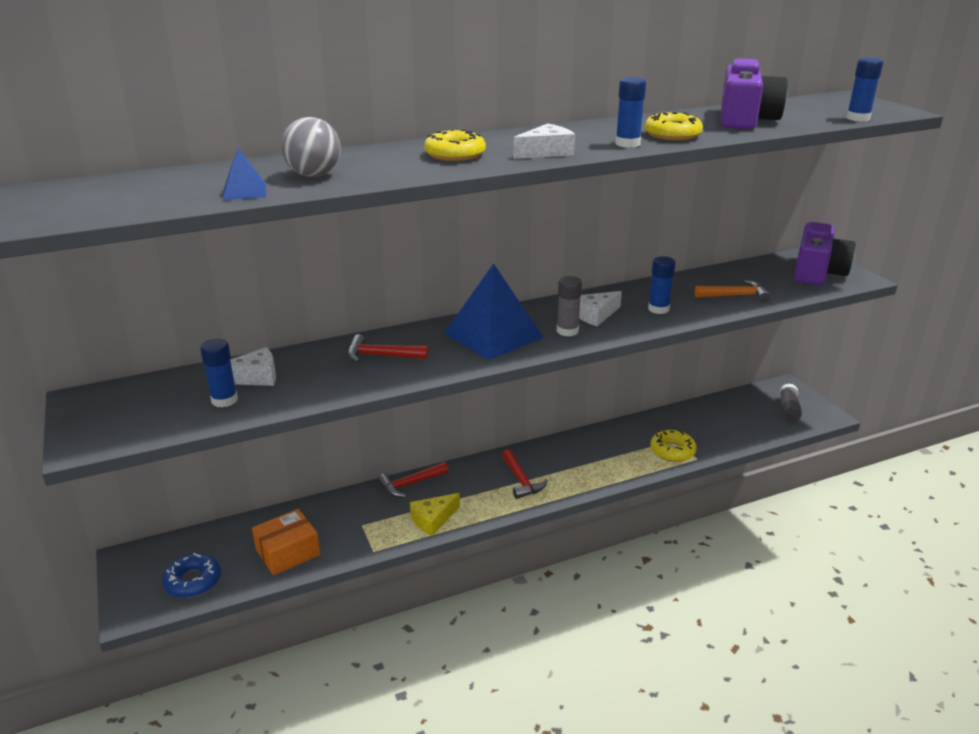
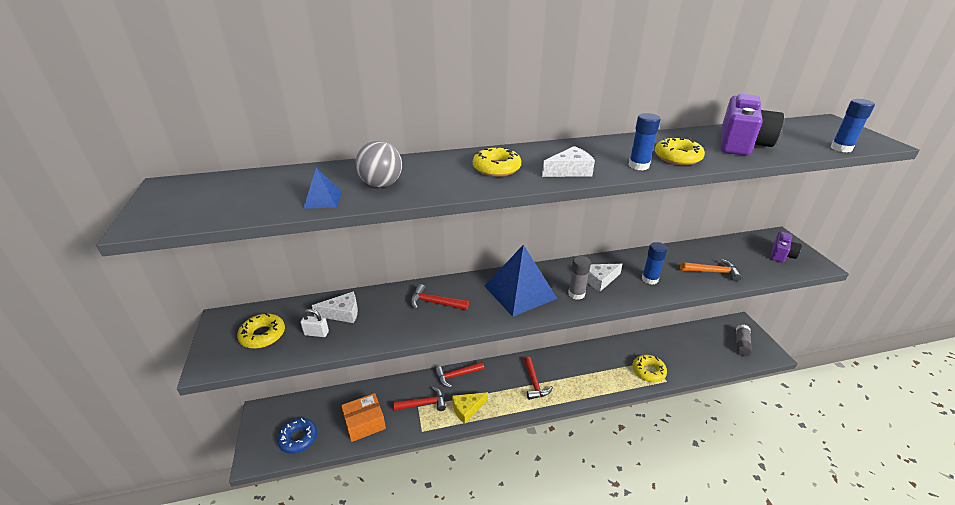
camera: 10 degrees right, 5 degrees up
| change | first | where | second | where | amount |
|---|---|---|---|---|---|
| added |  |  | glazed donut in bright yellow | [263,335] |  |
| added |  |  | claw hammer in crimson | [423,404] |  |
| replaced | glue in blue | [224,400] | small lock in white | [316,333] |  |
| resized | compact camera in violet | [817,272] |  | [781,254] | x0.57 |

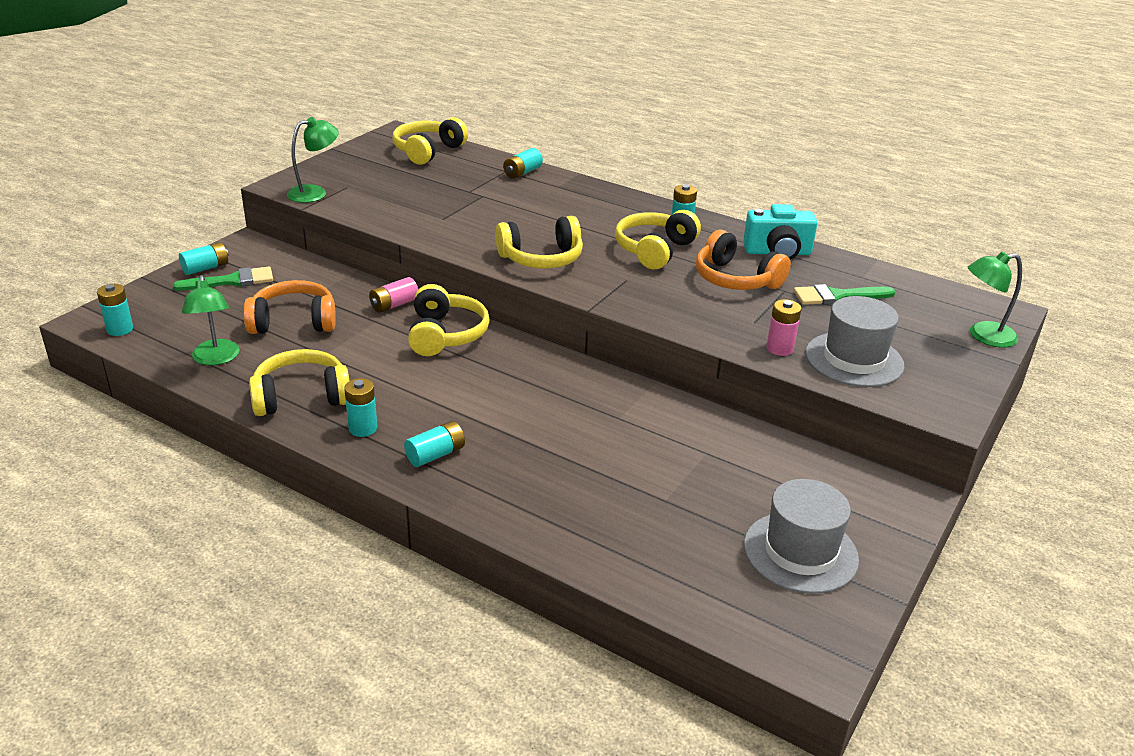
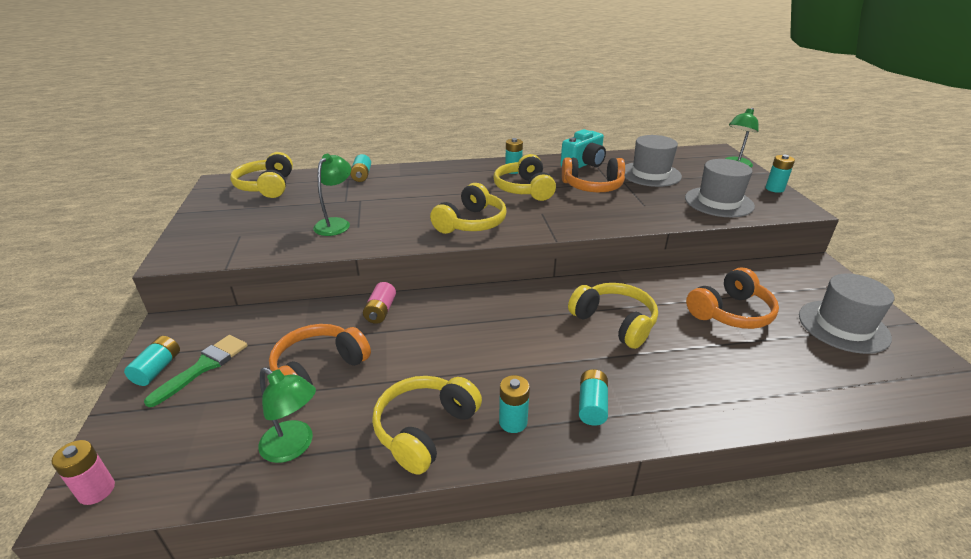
camera: 40 degrees left, 0 degrees up
| change | first | where | second | where | amount |
|---|---|---|---|---|---|
| added |  |  | headphones in orange | [730,312] |  |
| moved | power cell in aqua | [120,329] |  | [774,189] |  |
| moved | desk lamp in emerald | [315,193] |  | [336,223] |  |
| moved | headphones in bright yellow | [445,334] |  | [614,322] |  |
| moved | power cell in rosy | [779,348] |  | [96,490] |  |
| replaced | paintbrush in emerald | [838,296] | top hat in ash-grey | [650,174] |  |

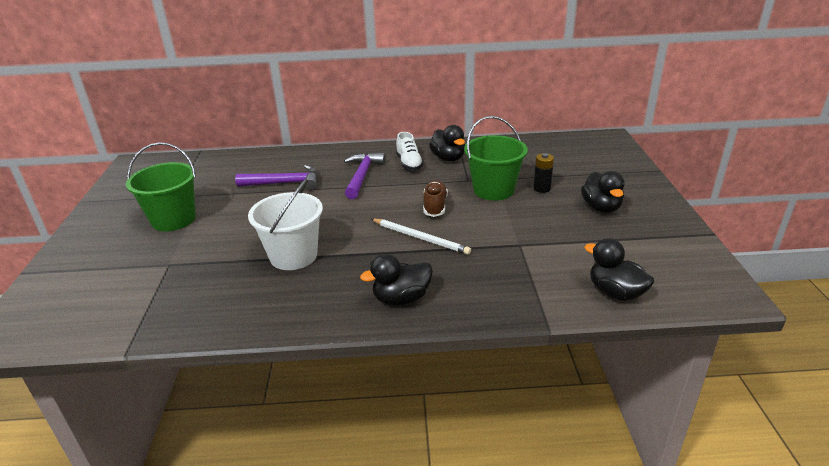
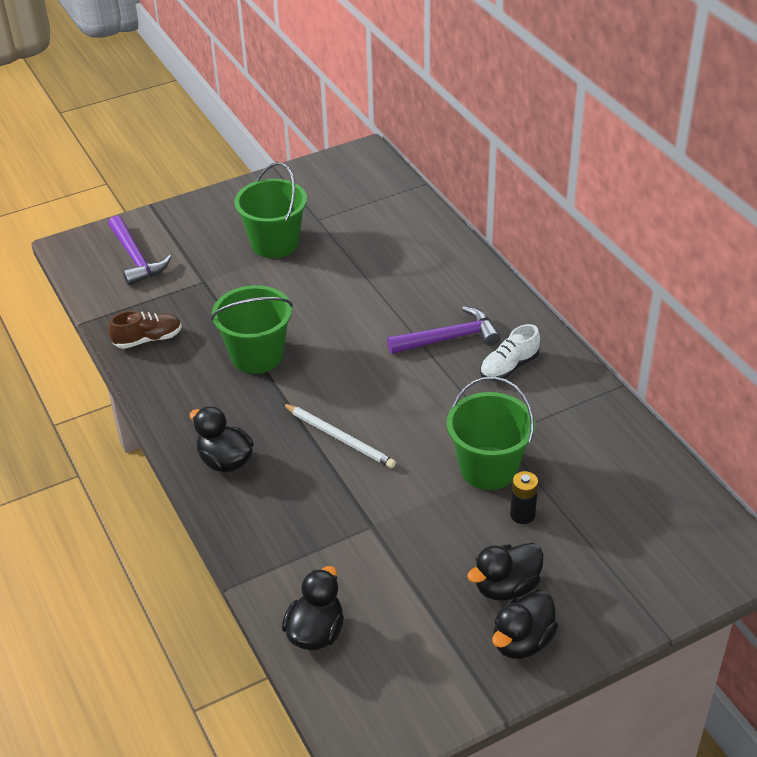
camera: 65 degrees right, 10 degrees up
| change | first | where | second | where | amount |
|---|---|---|---|---|---|
| moved | claw hammer in violet | [285,183] |  | [136,258] |  |
| moved | sneaker in brown | [435,206] |  | [148,339] |  |
| moved | duck in ebony | [448,158] |  | [522,641] |  |
| recoloured | bucket in white | [293,256] | bucket in emerald | [257,355] |  |
| turned | pencil in white | [420,238] |  | [339,438] | 60 degrees counterclockwise |

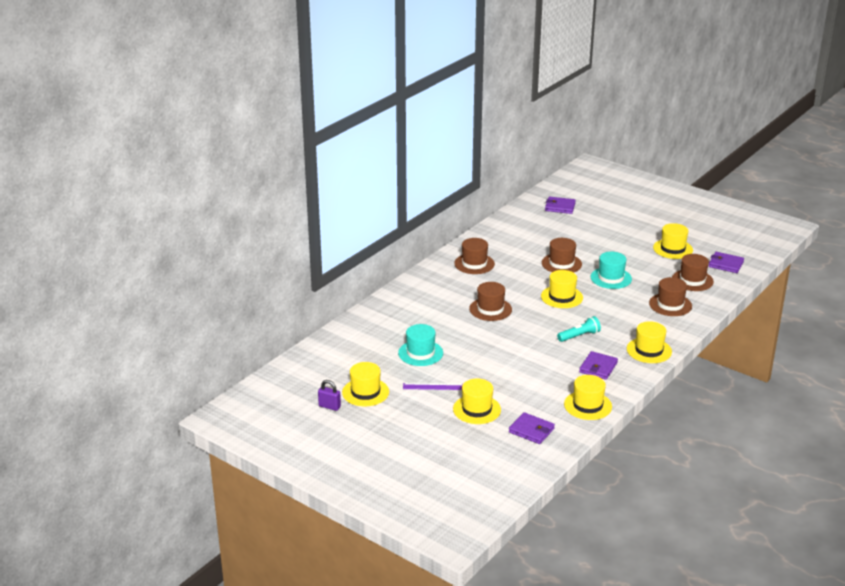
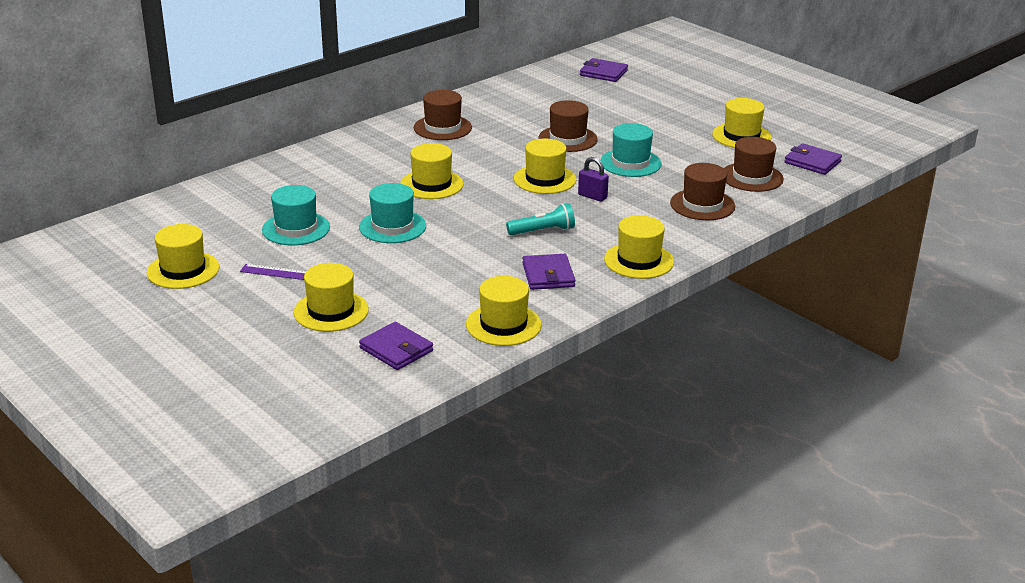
camera: 10 degrees right, 0 degrees up
| change | first | where | second | where | amount |
|---|---|---|---|---|---|
| added |  |  | top hat in aqua | [392,227] |  |
| moved | small lock in violet | [329,406] |  | [592,196] |  |
| recoloured | top hat in brown | [490,309] | top hat in bright yellow | [431,184] |  |
| turned | wallet in violet | [598,367] |  | [548,275] | 45 degrees counterclockwise |

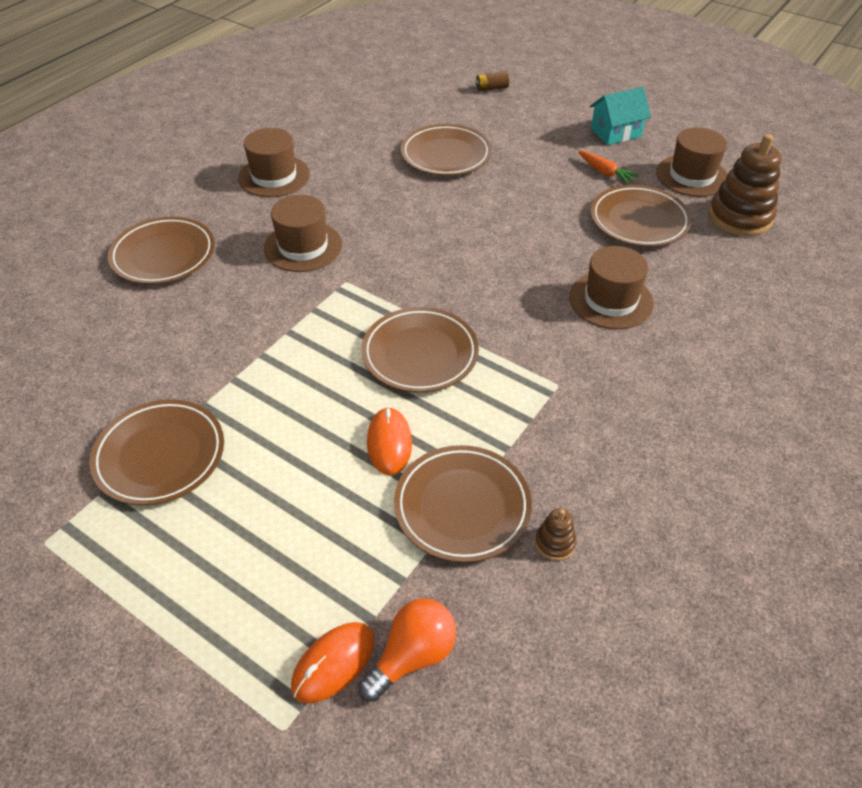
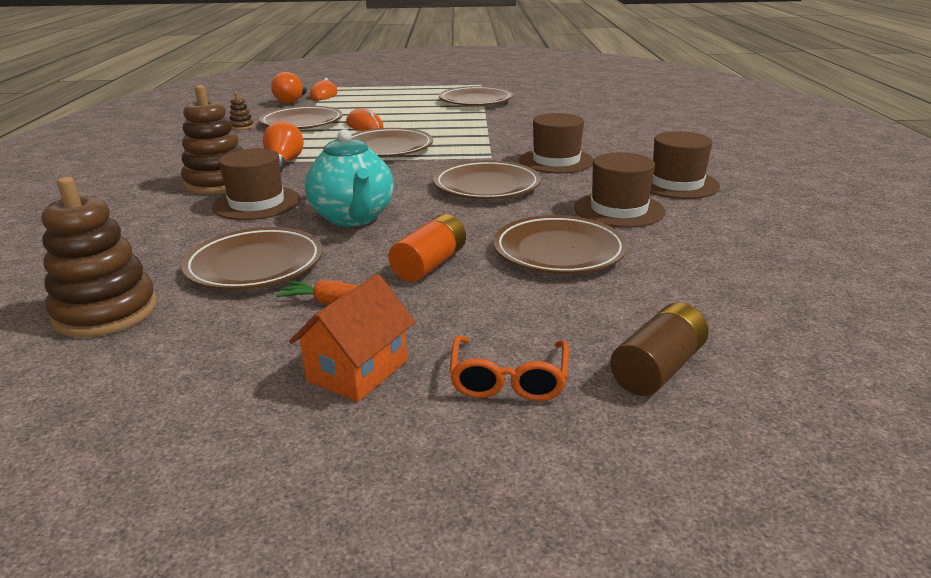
camera: 145 degrees right, 20 degrees down
| change | first | where | second | where | amount |
|---|---|---|---|---|---|
| added |  |  | stacking toy in brown | [218,183] |  |
| added |  |  | light bulb in orange | [284,163] |  |
| added |  |  | teapot in aqua | [353,218] |  |
| added |  |  | power cell in orange | [429,265] |  |
| added |  |  | spectacles in orange | [508,380] |  |
| moved | flat dish in brown | [163,255] |  | [486,186] |  |
| moved | top hat in brown | [692,176] |  | [619,210] |  |
| recoloured | cottage in aqua | [616,133] | cottage in orange | [357,370] |  |
| resized | power cell in brown | [491,88] |  | [657,369] | x1.58 |

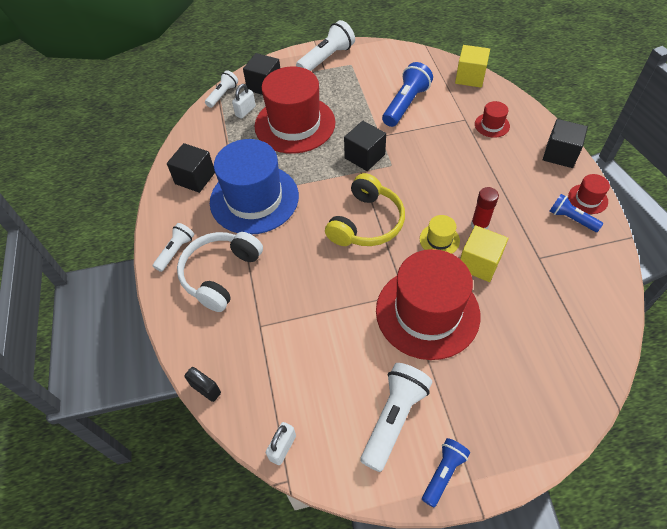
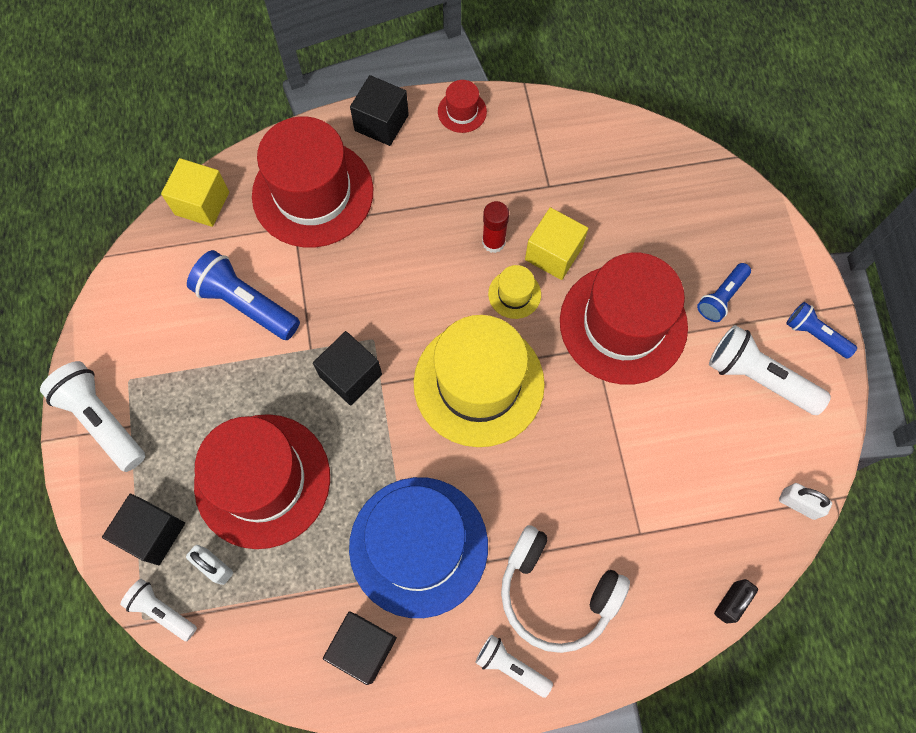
camera: 90 degrees left, 15 degrees up
| change | first | where | second | where | amount |
|---|---|---|---|---|---|
| moved | pocket torch in blue | [571,219] |  | [721,297] |  |
| replaced | headphones in bright yellow | [366,223] | top hat in bright yellow | [479,383] |  |
| resized | top hat in crimson | [492,125] |  | [313,193] | x2.38 |

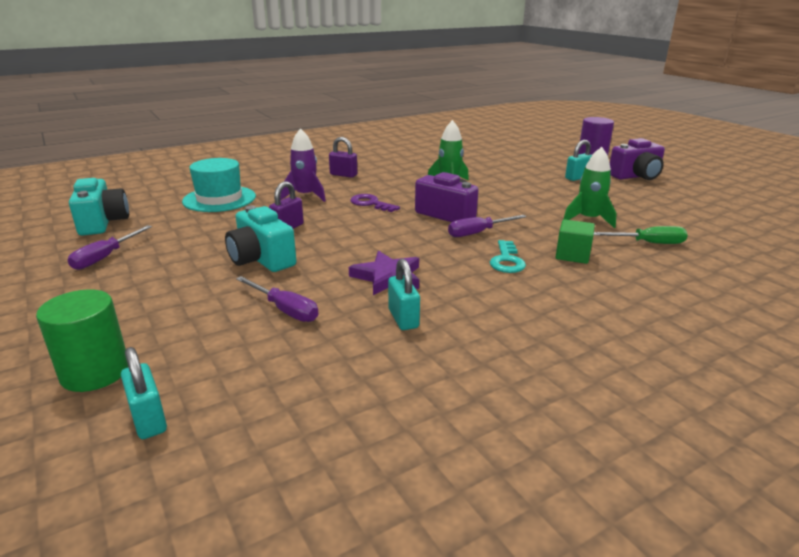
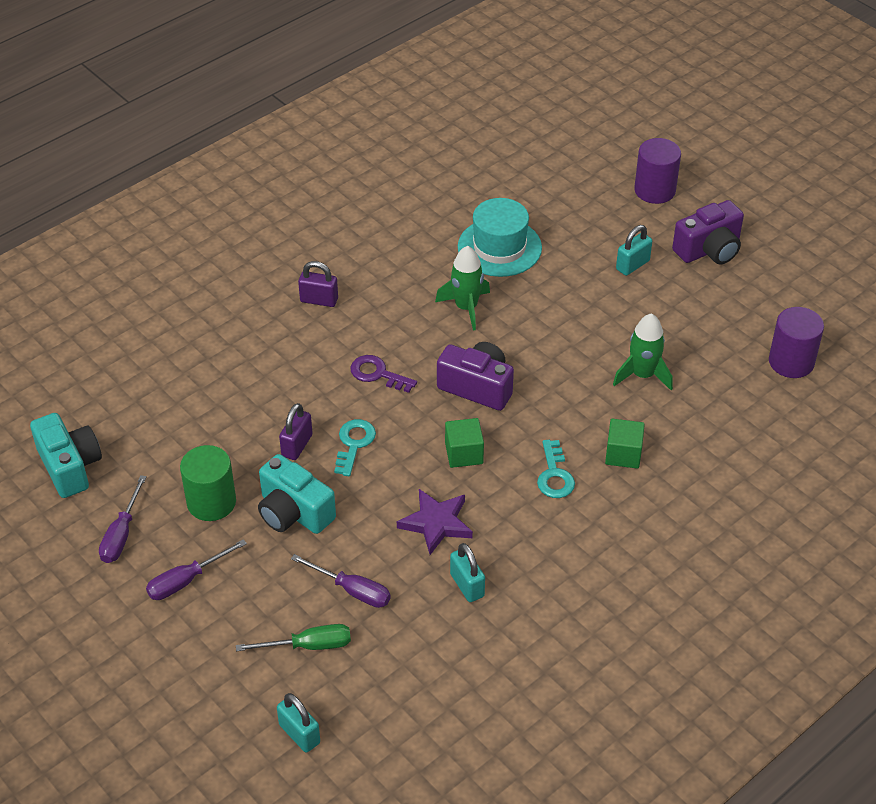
camera: 10 degrees left, 20 degrees up
| change | first | where | second | where | amount |
|---|---|---|---|---|---|
| removed | toy rocket in violet | [305,196] |  |  |  |
| added |  |  | door key in aqua | [354,444] |  |
| added |  |  | block in emerald | [464,453] |  |
| added |  |  | cylinder shape in violet | [791,362] |  |
| moved | cylinder shape in emerald | [95,372] |  | [211,502] |  |
| moved | top hat in aqua | [219,199] |  | [499,247] |  |
| moved | screwdriver in violet | [478,233] |  | [186,581] |  |
| moved | screwdriver in emerald | [648,243] |  | [308,645] |  |

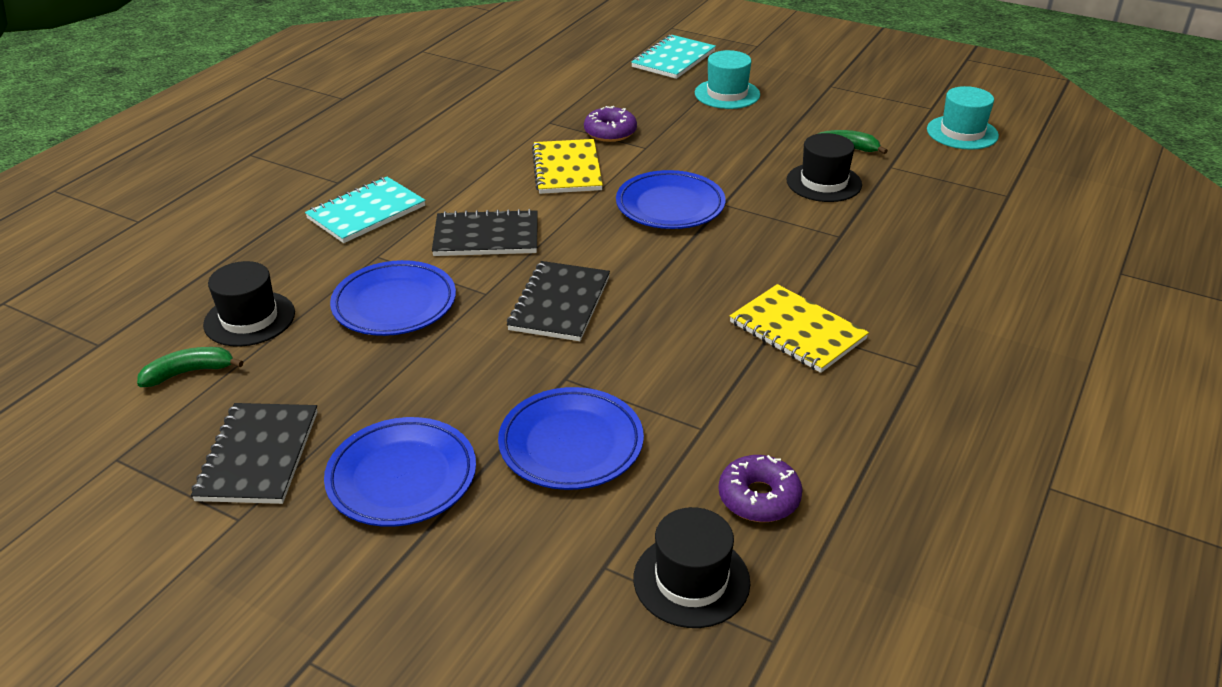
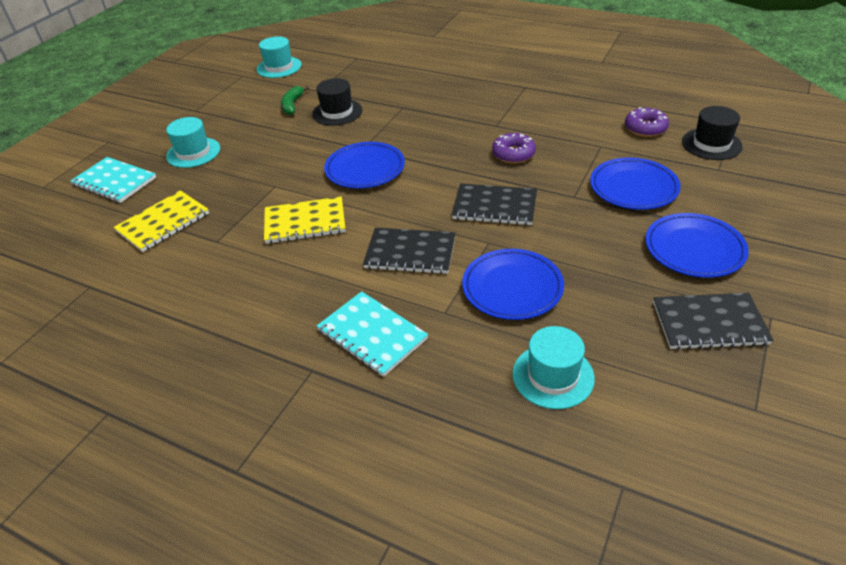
camera: 90 degrees left, 5 degrees up
| change | first | where | second | where | amount |
|---|---|---|---|---|---|
| removed | toy banana in emerald | [189,372] |  |  |  |
| moved | glazed donut in violet | [610,132] |  | [513,154] |  |
| moved | notebook in bright yellow | [797,331] |  | [163,222] |  |
| recoloured | top hat in ebony | [249,319] | top hat in aqua | [553,376] |  |
| turned | notebook in ebony | [486,236] |  | [410,253] | 75 degrees counterclockwise |

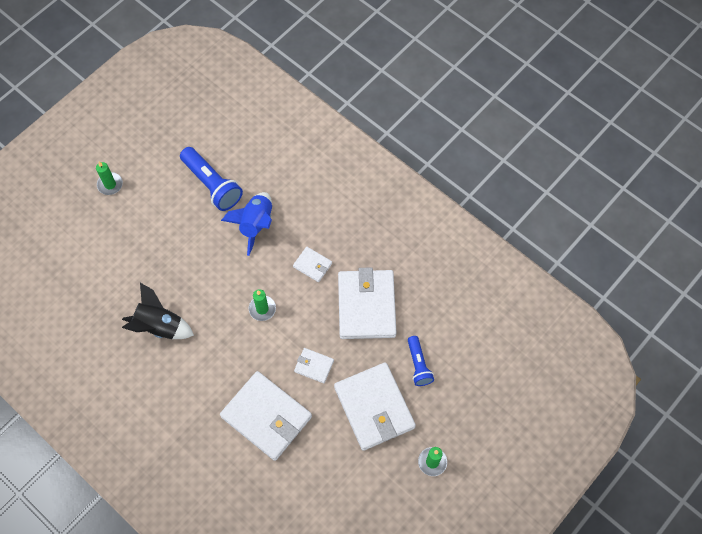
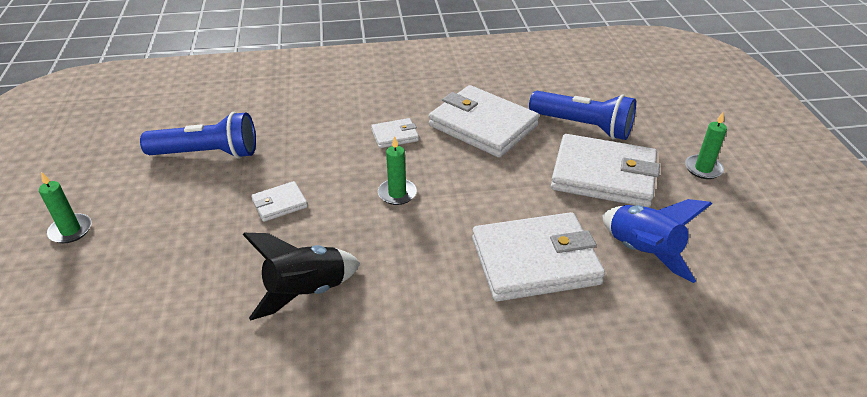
camera: 50 degrees left, 25 degrees down
| change | first | where | second | where | amount |
|---|---|---|---|---|---|
| moved | toy rocket in blue | [256,224] |  | [642,252] |  |
| moved | wallet in white | [314,366] |  | [279,204] |  |
| resized | pocket torch in blue | [418,365] |  | [583,126] | x1.66 |

